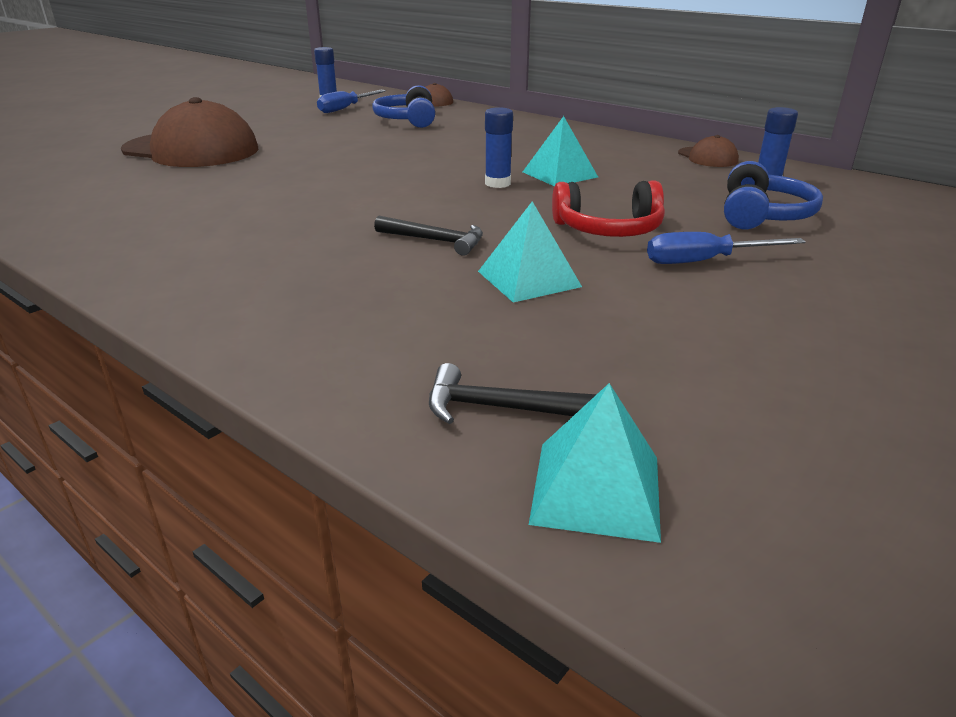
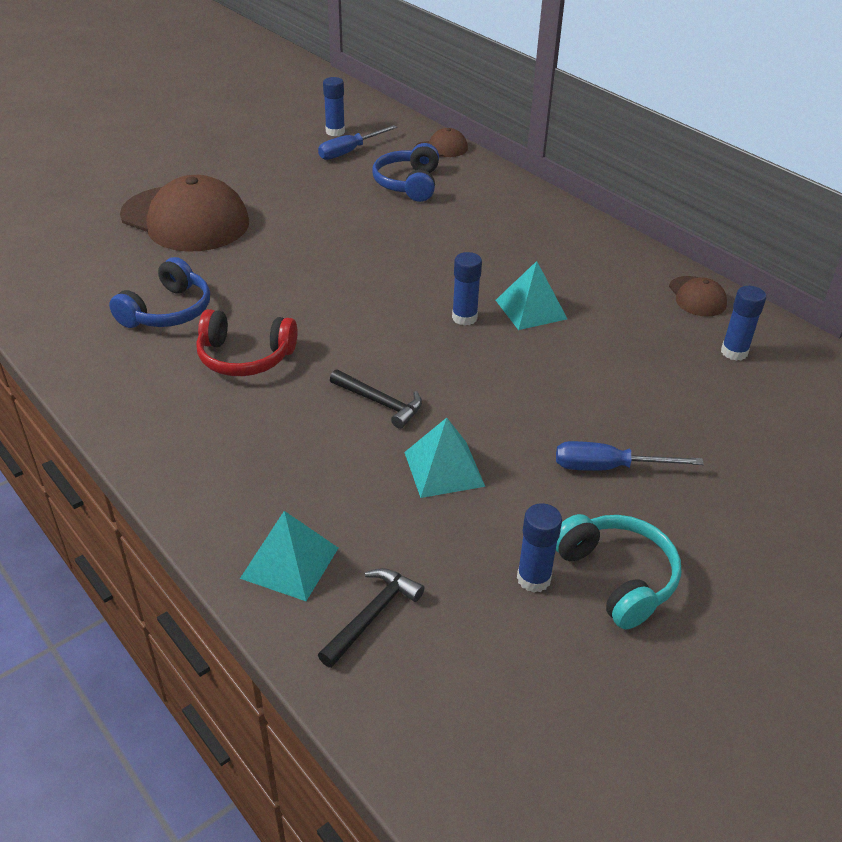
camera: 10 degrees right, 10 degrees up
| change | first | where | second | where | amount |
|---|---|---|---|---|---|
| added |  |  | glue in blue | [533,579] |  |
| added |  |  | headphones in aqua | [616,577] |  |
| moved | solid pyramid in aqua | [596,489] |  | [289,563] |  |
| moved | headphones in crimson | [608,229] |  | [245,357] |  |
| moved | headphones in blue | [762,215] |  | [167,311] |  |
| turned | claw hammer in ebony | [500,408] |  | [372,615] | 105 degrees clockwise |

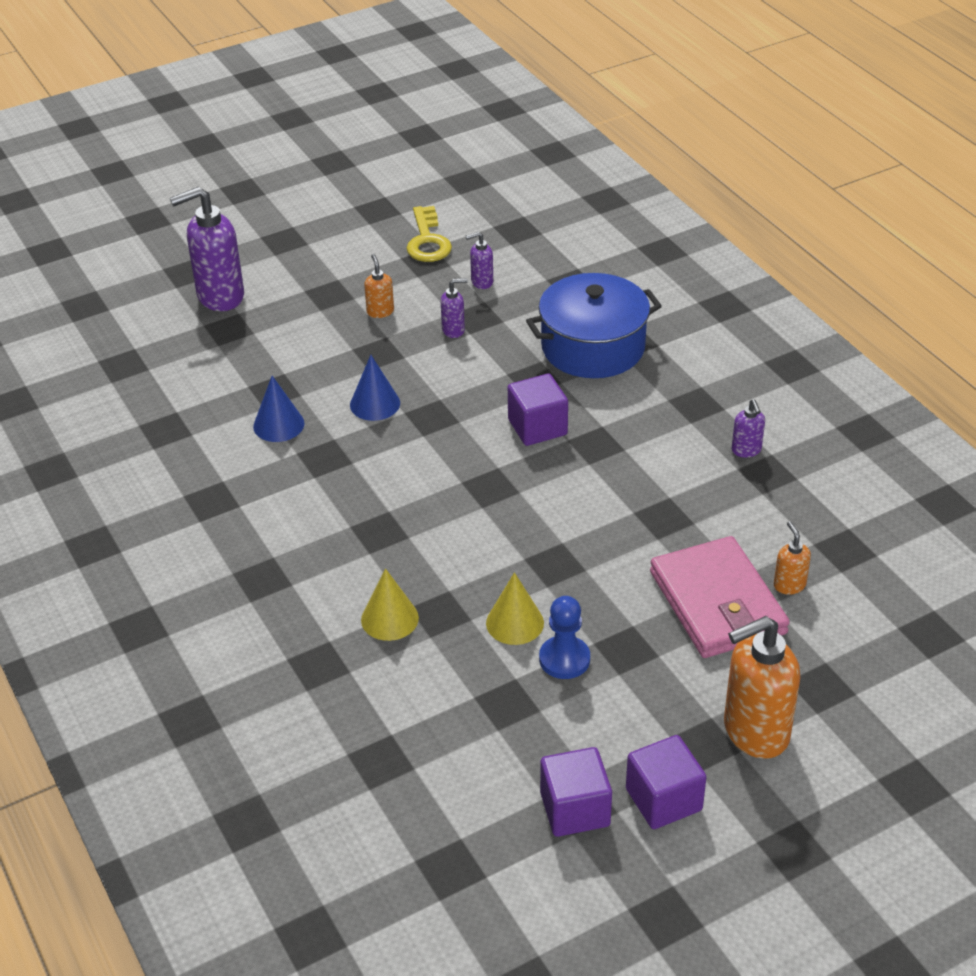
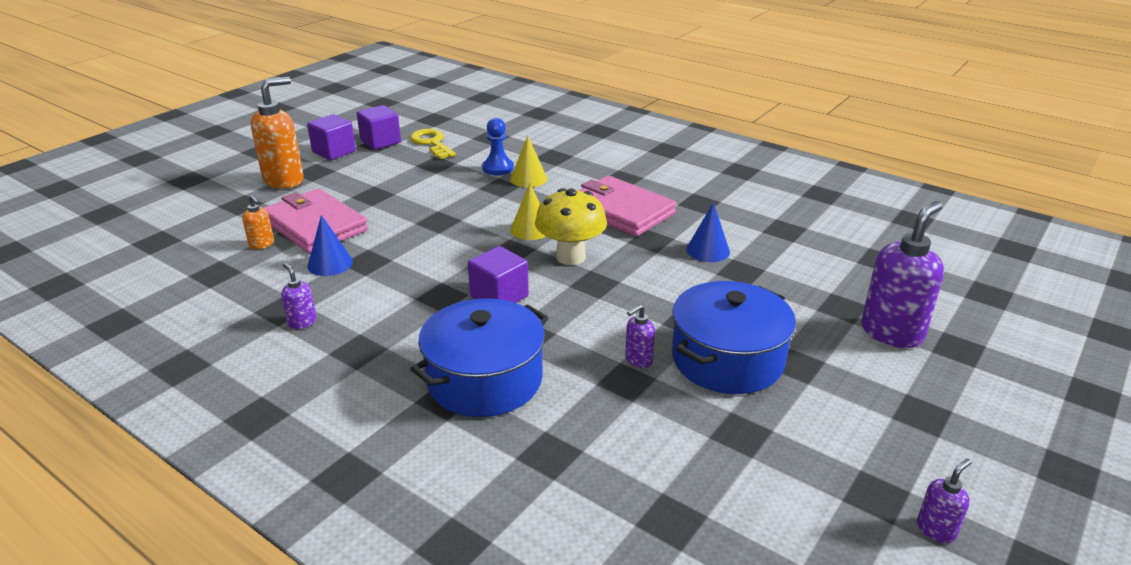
camera: 155 degrees right, 10 degrees down
| change | first | where | second | where | amount |
|---|---|---|---|---|---|
| added |  |  | toadstool in bright yellow | [570,257] |  |
| added |  |  | wallet in rosy | [620,211] |  |
| moved | cone in blue | [375,404] |  | [330,264] |  |
| moved | door key in bright yellow | [428,241] |  | [431,143] |  |
| moved | soap dispenser in violet | [481,282] |  | [936,530] |  |
| moved | cone in bright yellow | [515,623] |  | [531,229] |  |
| moved | game pawn in blue | [564,659] |  | [498,168] |  |
| replaced | soap dispenser in orange | [380,311] | cooking pot in blue | [727,359] |  |

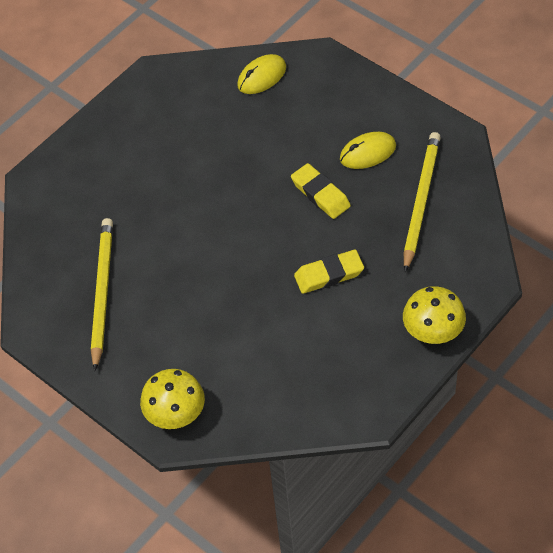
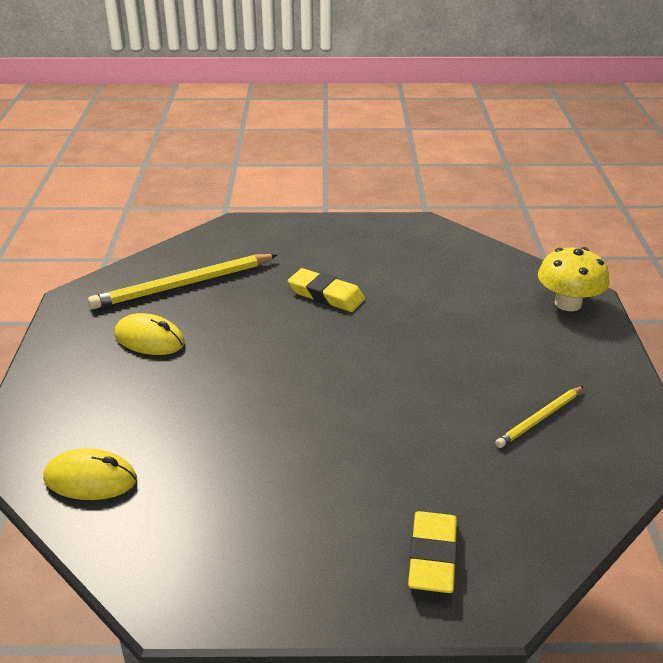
camera: 135 degrees left, 20 degrees down
| change | first | where | second | where | amount |
|---|---|---|---|---|---|
| removed | toadstool in bright yellow | [433,331] |  |  |  |
| moved | pencil eraser in bright yellow | [320,194] |  | [432,557] |  |
| resized | pencil in bright yellow | [102,292] |  | [539,419] | x0.55 |

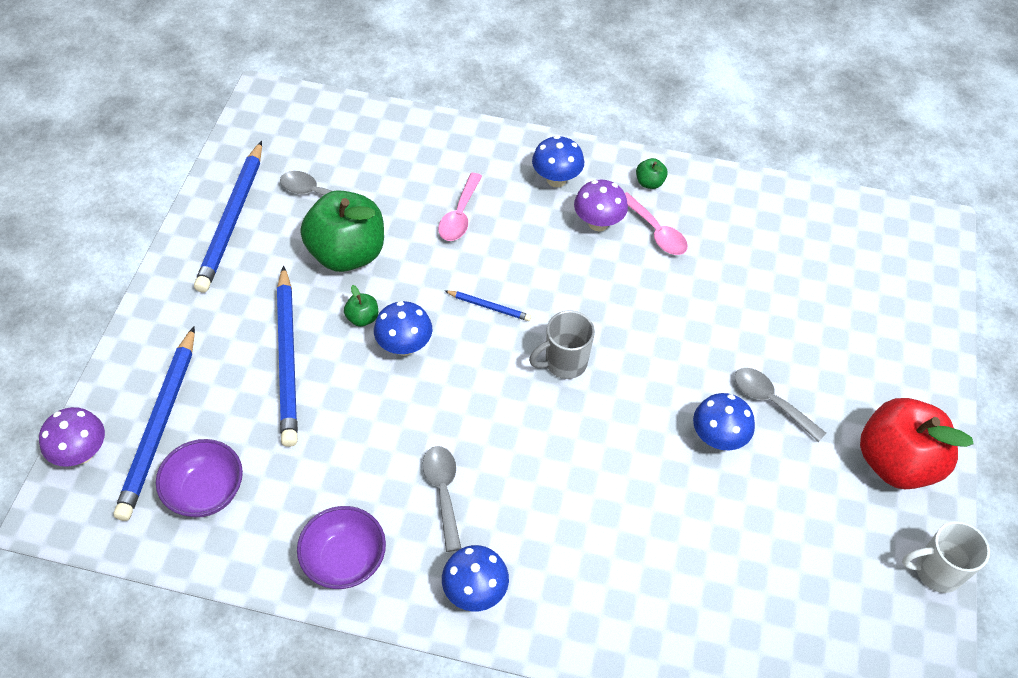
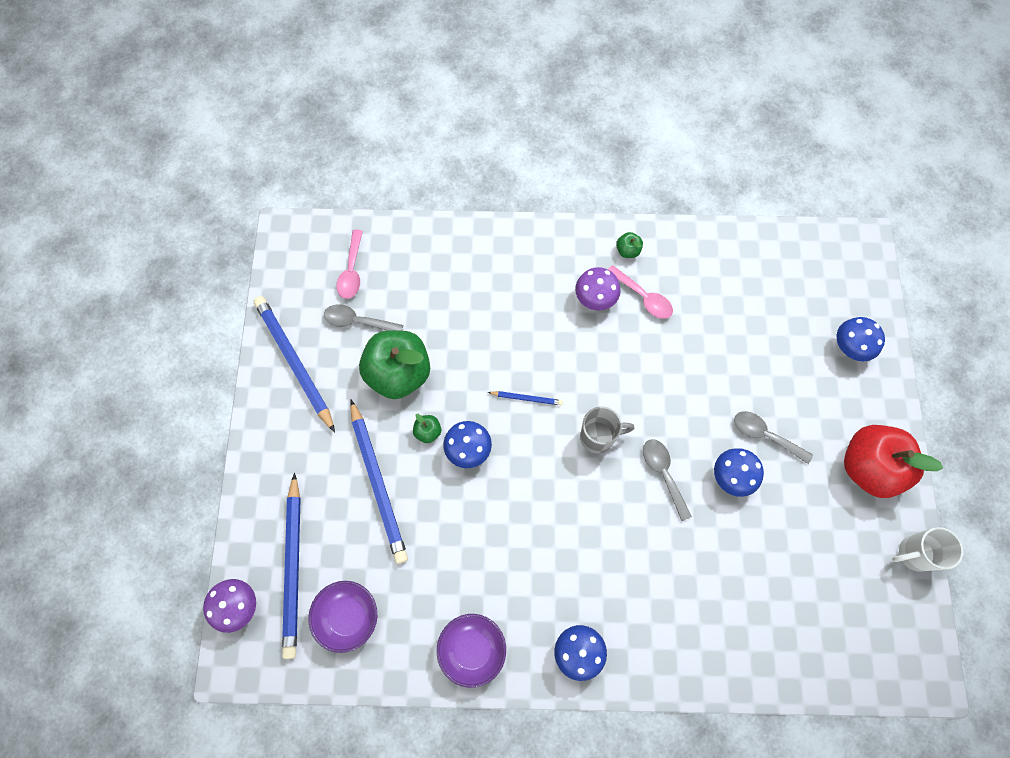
camera: 10 degrees left, 15 degrees up
| change | first | where | second | where | amount |
|---|---|---|---|---|---|
| moved | tablespoon in ash-grey | [443,492] |  | [663,474] |  |
| moved | tablespoon in rosy | [460,215] |  | [352,271] |  |
| moved | toadstool in blue | [556,179] |  | [849,348] |  |
| turned | pencil in blue | [232,220] |  | [294,362] | 150 degrees clockwise |
| turned | mug in ash-grey | [564,363] |  | [598,437] | 150 degrees counterclockwise |

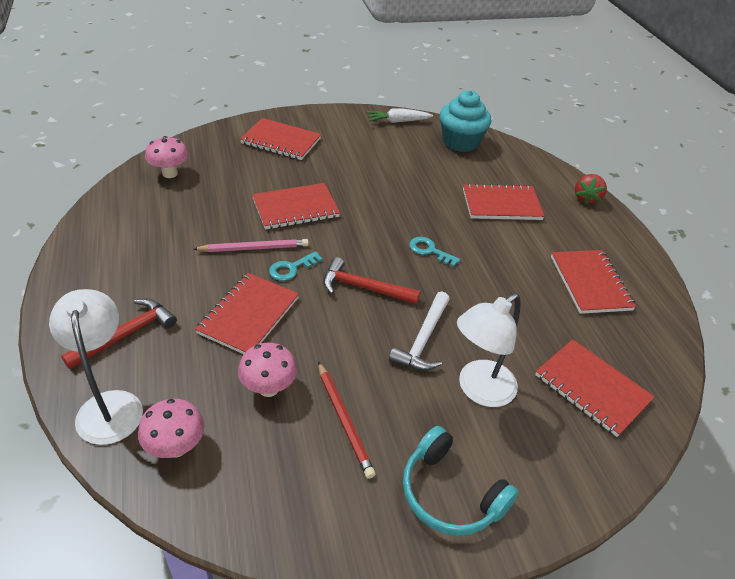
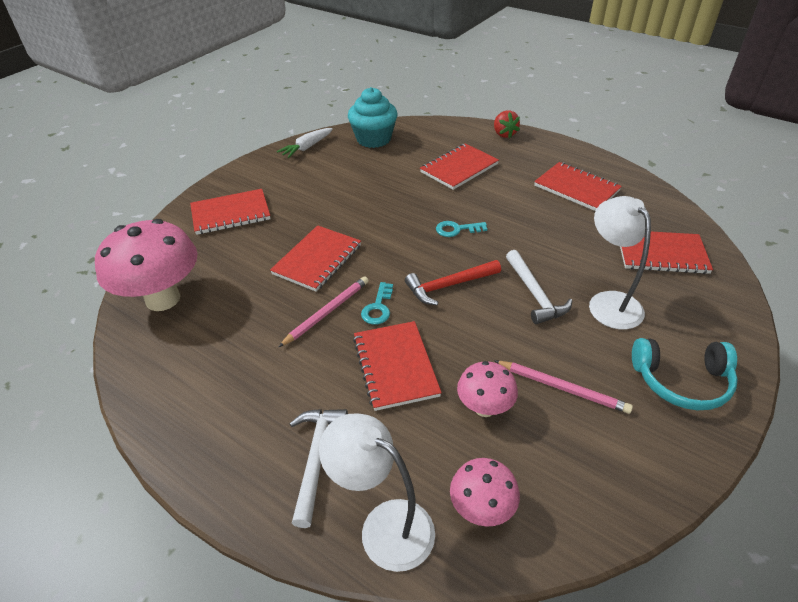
camera: 35 degrees left, 0 degrees up
| change | first | where | second | where | amount |
|---|---|---|---|---|---|
| recoloured | claw hammer in crimson | [127,334] | claw hammer in white | [316,458] |  |
| recoloured | pencil in crimson | [344,420] | pencil in rosy | [562,388] |  |
| turned | desk lamp in white | [478,390] |  | [609,302] | 150 degrees clockwise |
| resized | toadstool in rosy | [170,173] |  | [163,299] | x1.91 |

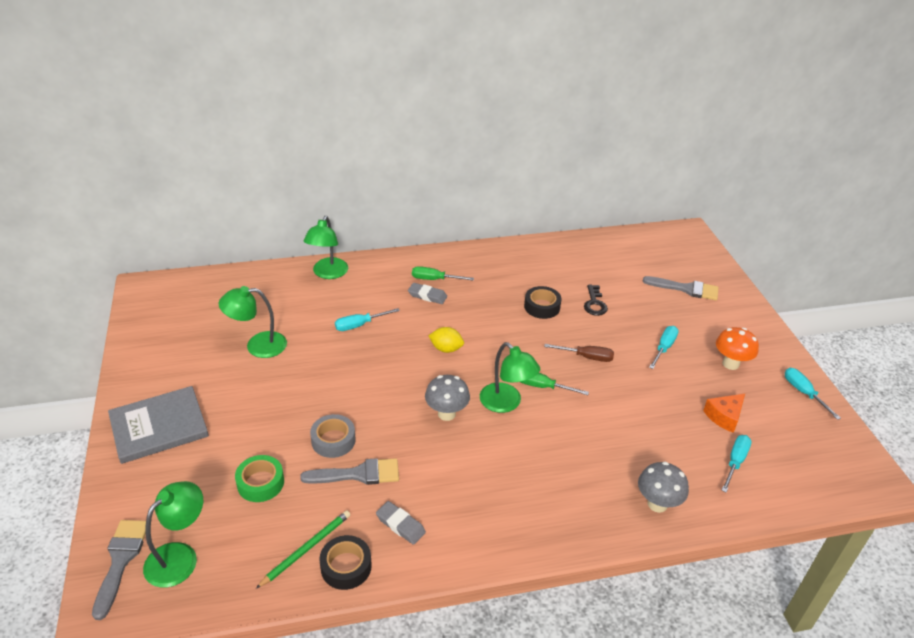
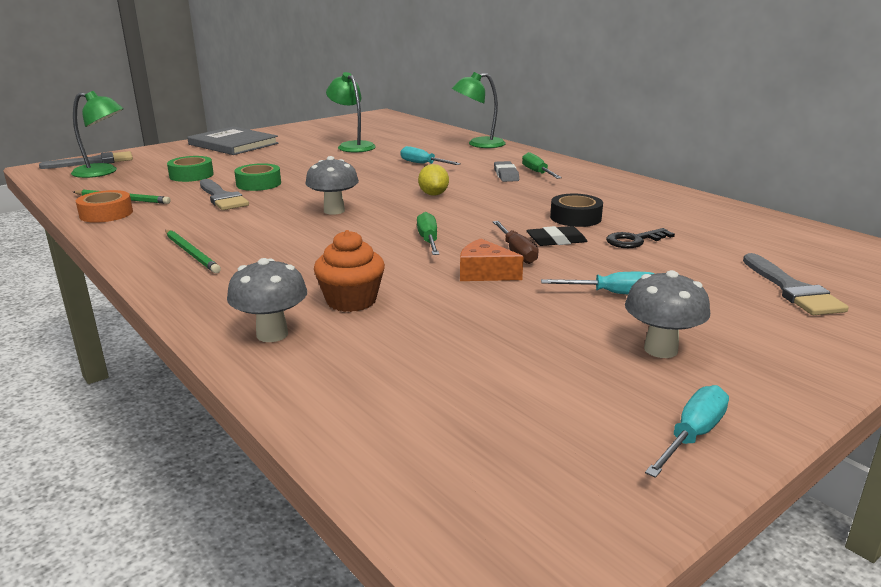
camera: 65 degrees right, 15 degrees down
| change | first | where | second | where | amount |
|---|---|---|---|---|---|
| removed | pencil eraser in ash-grey | [400,525] |  |  |  |
| removed | desk lamp in emerald | [506,403] |  |  |  |
| removed | screwdriver in aqua | [735,462] |  |  |  |
| added |  |  | pencil in emerald | [191,253] |  |
| added |  |  | cupcake in orange | [351,300] |  |
| added |  |  | pencil eraser in ebony | [556,241] |  |
| moved | cheese in orange | [724,416] |  | [485,273] |  |
| recoloured | roll of tape in ash-grey | [333,440] | roll of tape in emerald | [258,184] |  |
| recoloured | roll of tape in ebony | [346,566] | roll of tape in orange | [106,214] |  |
| recoloured | toadstool in orange | [730,364] | toadstool in ash-grey | [660,349] |  |

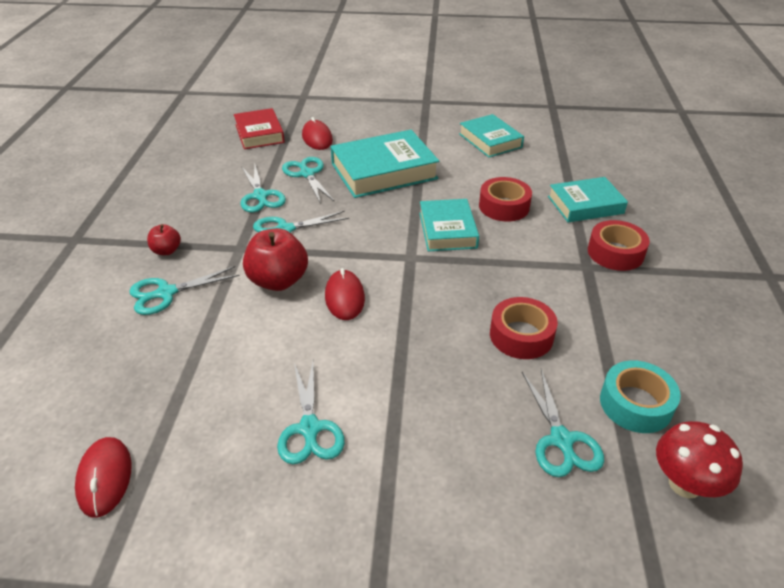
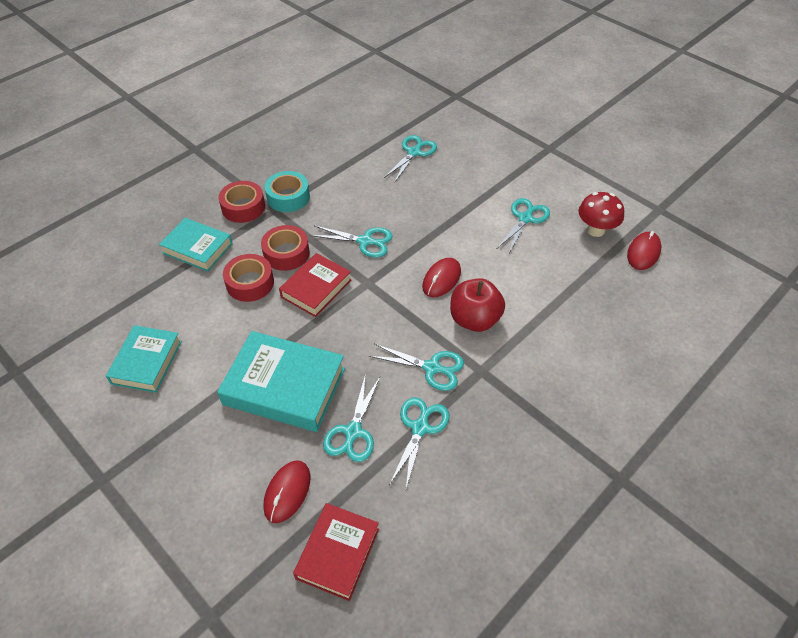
camera: 140 degrees left, 10 degrees up
| change | first | where | second | where | amount |
|---|---|---|---|---|---|
| removed | apple in crimson | [166,251] |  |  |  |
| moved | pair of scissors in aqua | [165,293] |  | [365,241] |  |
| moved | roll of tape in crimson | [521,335] |  | [286,253] |  |
| moved | roll of tape in aqua | [635,404] |  | [288,197] |  |
| moved | toadstool in crimson | [685,484] |  | [595,230] |  |
| recoloured | hardback in aqua | [447,230] | hardback in crimson | [316,288] |  |

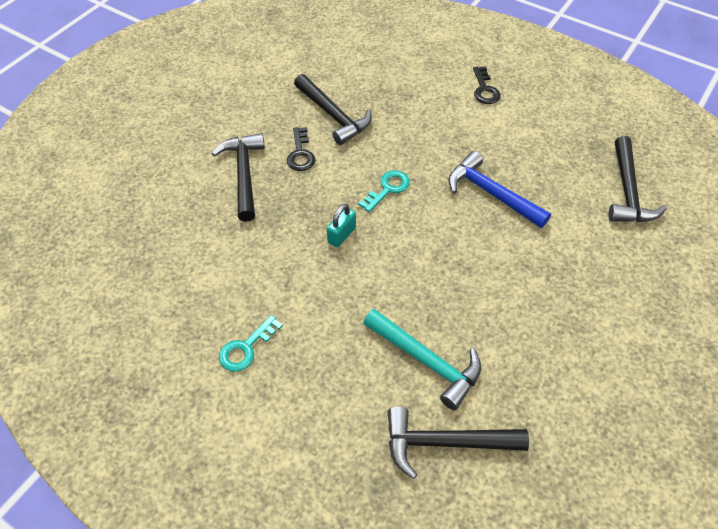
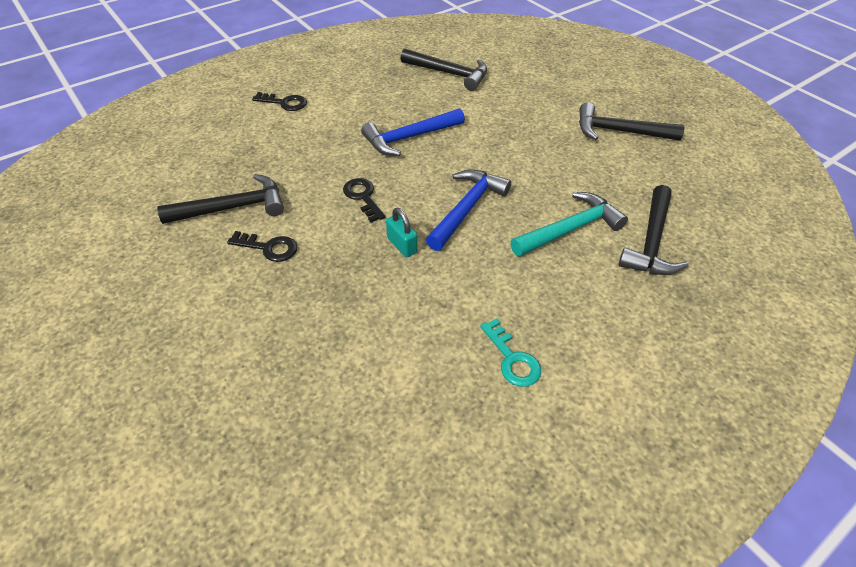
camera: 70 degrees left, 5 degrees down
| change | first | where | second | where | amount |
|---|---|---|---|---|---|
| added |  |  | claw hammer in blue | [467,209] |  |
| moved | claw hammer in ebony | [244,174] |  | [619,131] |  |
| recoloured | door key in aqua | [388,189] | door key in ebony | [363,197] |  |

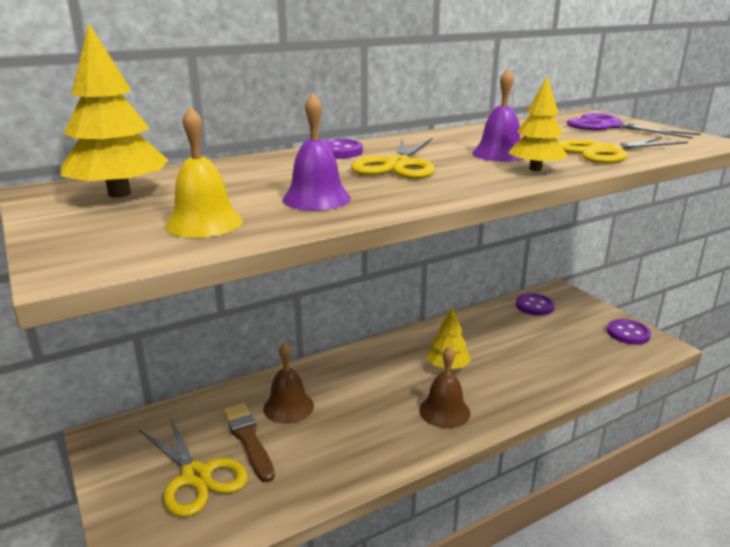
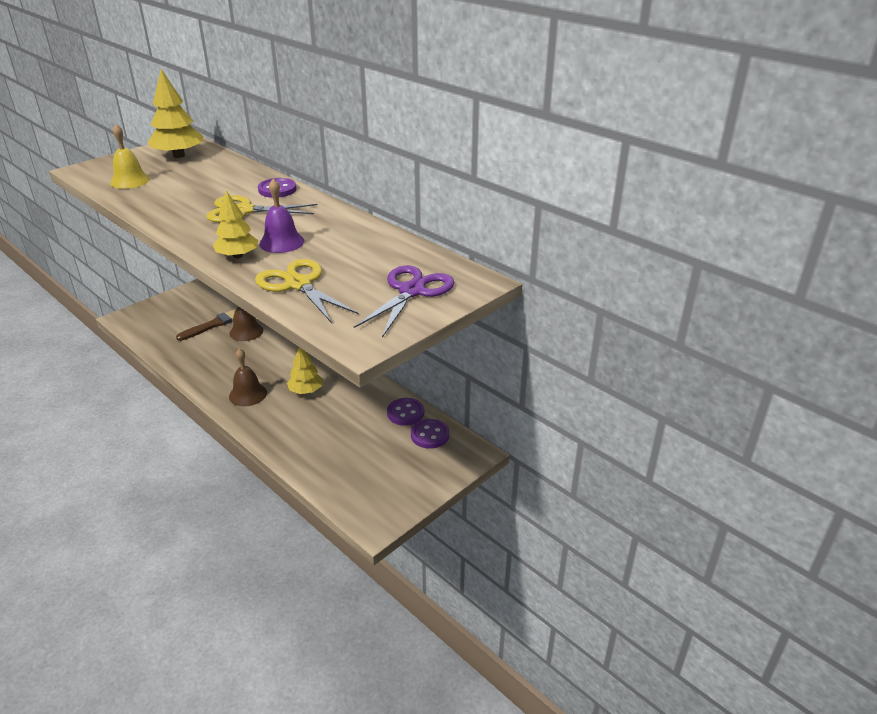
camera: 75 degrees right, 10 degrees up
| change | first | where | second | where | amount |
|---|---|---|---|---|---|
| removed | pair of scissors in bright yellow | [196,476] |  |  |  |
| removed | school bell in violet | [316,198] |  |  |  |
| moved | sewing button in violet | [628,333] |  | [405,413] |  |

